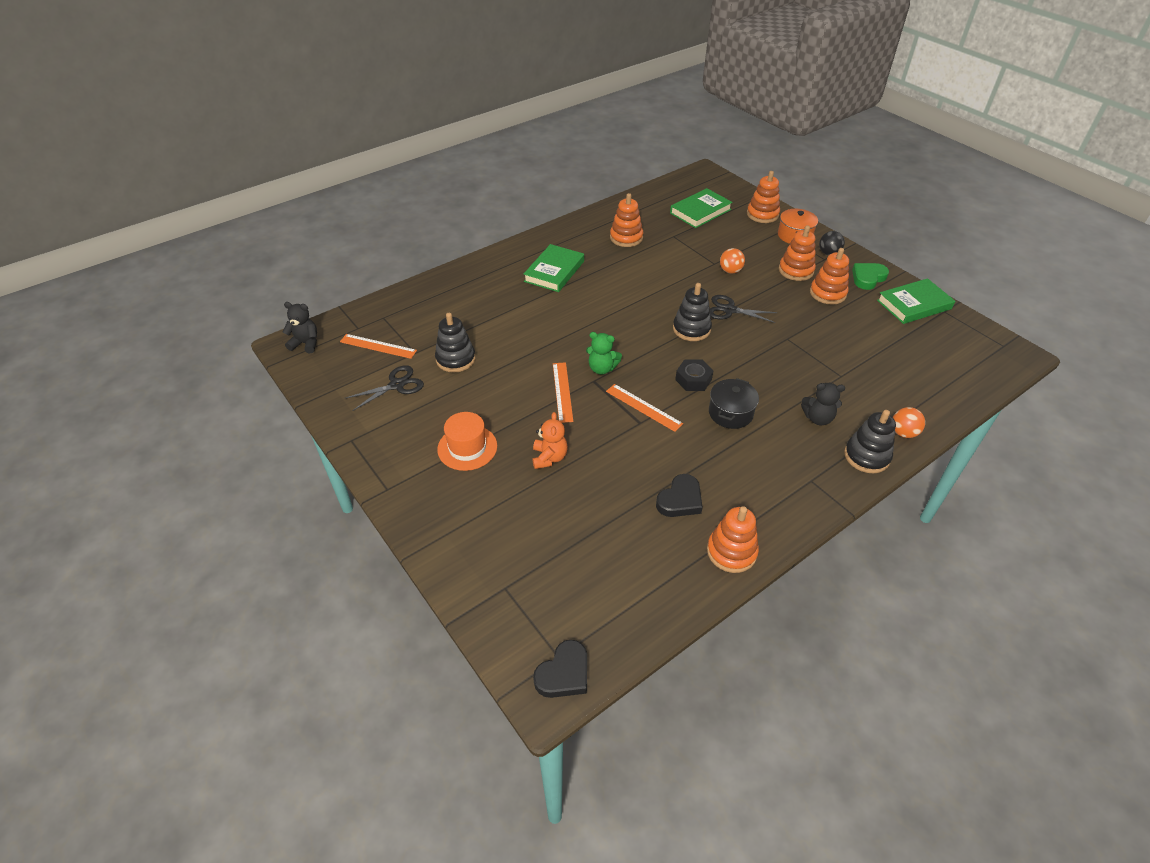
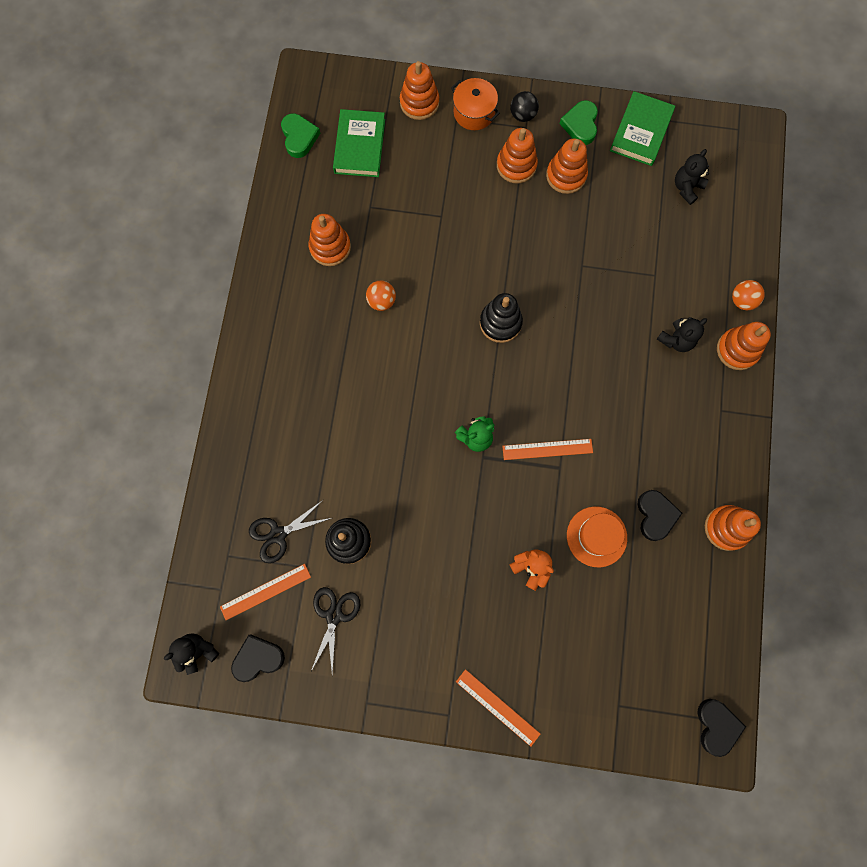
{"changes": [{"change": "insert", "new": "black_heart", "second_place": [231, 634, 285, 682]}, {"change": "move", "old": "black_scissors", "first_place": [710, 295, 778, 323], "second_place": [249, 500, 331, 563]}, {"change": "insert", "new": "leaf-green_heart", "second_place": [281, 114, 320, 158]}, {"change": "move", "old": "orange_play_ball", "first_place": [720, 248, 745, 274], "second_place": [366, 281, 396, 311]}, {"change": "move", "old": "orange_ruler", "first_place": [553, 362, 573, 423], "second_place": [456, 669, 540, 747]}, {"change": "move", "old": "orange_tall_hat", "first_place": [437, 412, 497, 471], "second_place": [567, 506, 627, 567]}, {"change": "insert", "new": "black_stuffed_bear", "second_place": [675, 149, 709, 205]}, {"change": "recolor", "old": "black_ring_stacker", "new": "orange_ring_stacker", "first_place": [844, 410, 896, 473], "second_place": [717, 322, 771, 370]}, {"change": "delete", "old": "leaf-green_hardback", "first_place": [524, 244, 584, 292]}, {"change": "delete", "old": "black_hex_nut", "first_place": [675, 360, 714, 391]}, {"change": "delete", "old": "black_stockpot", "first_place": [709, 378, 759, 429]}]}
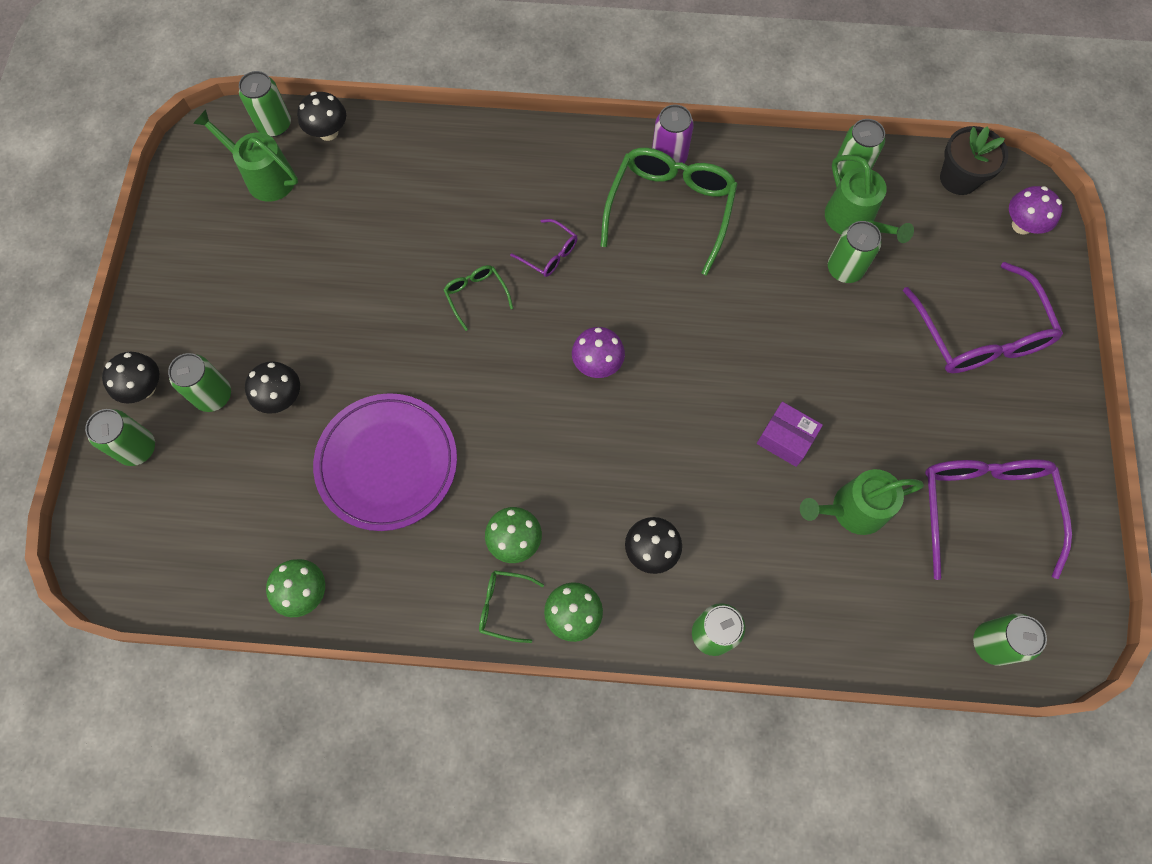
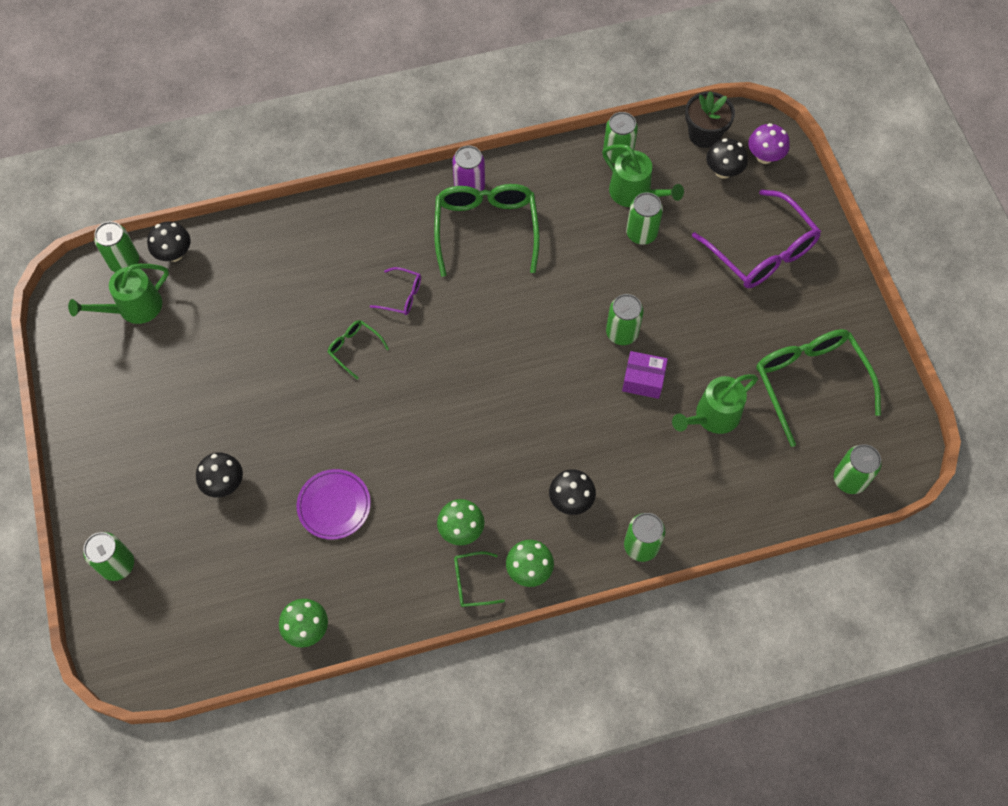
{"changes": [{"change": "rotate", "old": "leaf-green_sprinkling_can", "first_place": [193, 109, 298, 202], "second_place": [68, 264, 169, 324], "degrees": -45}, {"change": "resize", "old": "violet_flat_dish", "first_place": [313, 393, 457, 531], "second_place": [296, 469, 371, 540], "factor": 0.61}, {"change": "move", "old": "leaf-green_tin", "first_place": [168, 353, 231, 412], "second_place": [606, 294, 644, 345]}, {"change": "move", "old": "black_fungus", "first_place": [102, 352, 159, 404], "second_place": [706, 138, 748, 179]}, {"change": "recolor", "old": "violet_glasses", "new": "leaf-green_glasses", "first_place": [925, 459, 1072, 580], "second_place": [756, 329, 881, 447]}, {"change": "delete", "old": "violet_fungus", "first_place": [572, 327, 625, 378]}]}
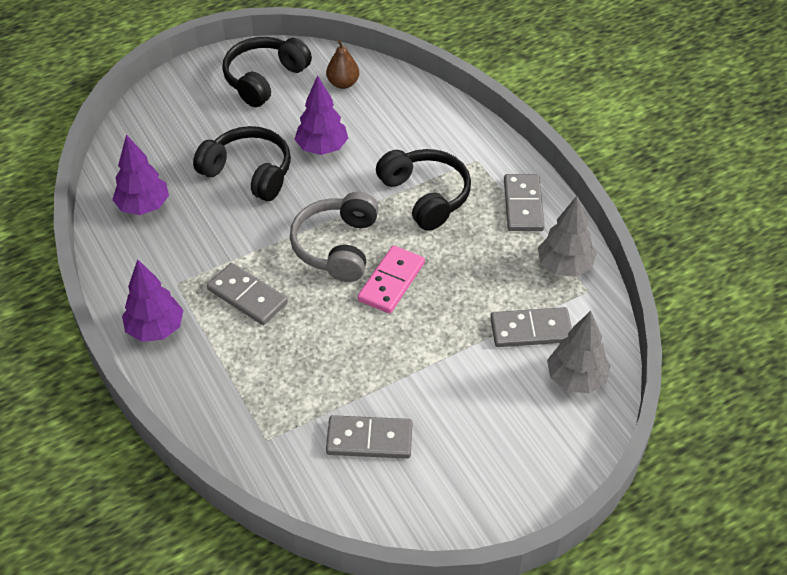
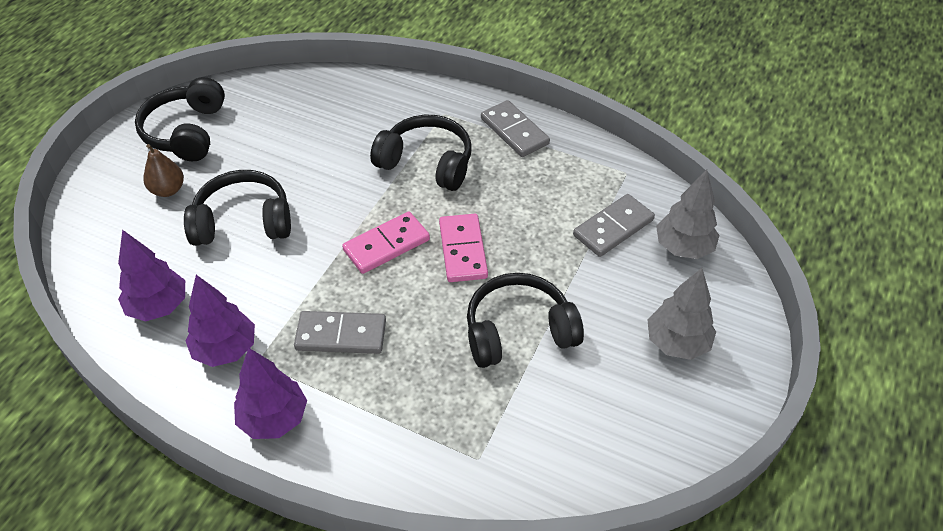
{"changes": [{"change": "move", "old": "russet_toy_pear", "first_place": [326, 40, 359, 89], "second_place": [143, 144, 184, 197]}, {"change": "move", "old": "violet_tree", "first_place": [294, 75, 348, 155], "second_place": [185, 275, 255, 367]}, {"change": "replace", "old": "grey_headphones", "new": "pink_domino_piece", "first_place": [290, 192, 379, 282], "second_place": [342, 211, 430, 274]}, {"change": "insert", "new": "black_headphones", "second_place": [467, 273, 584, 368]}, {"change": "move", "old": "grey_tree", "first_place": [538, 196, 596, 277], "second_place": [648, 268, 716, 360]}, {"change": "delete", "old": "grey_domino_piece", "first_place": [326, 415, 413, 459]}]}
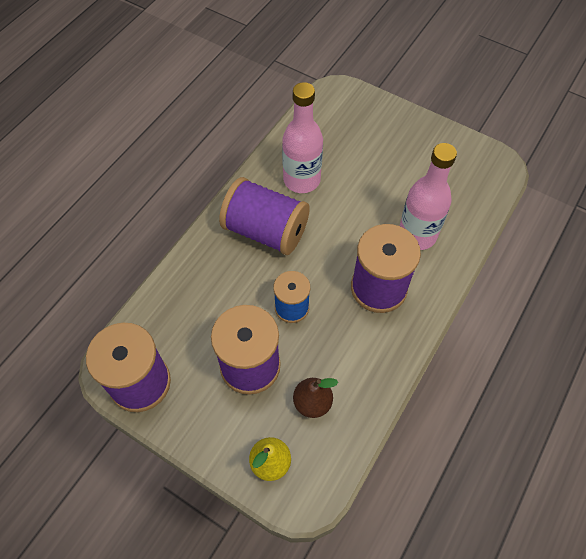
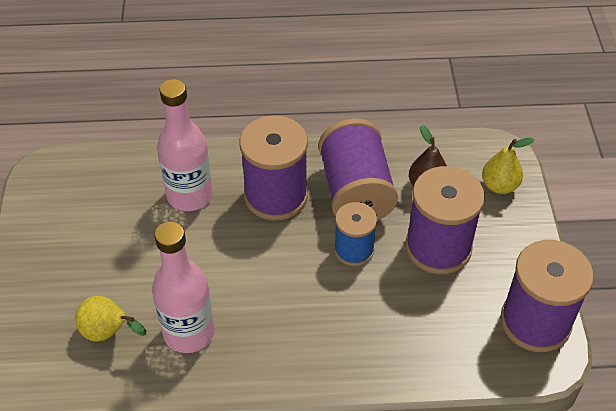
{"changes": [{"change": "insert", "new": "bright_yellow_toy_pear", "second_place": [75, 296, 146, 342]}, {"change": "move", "old": "violet_spool", "first_place": [219, 177, 310, 255], "second_place": [318, 118, 398, 221]}]}
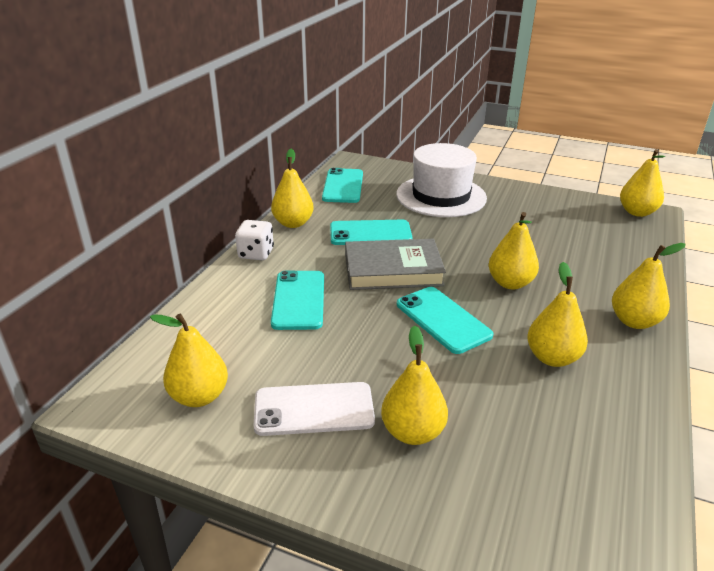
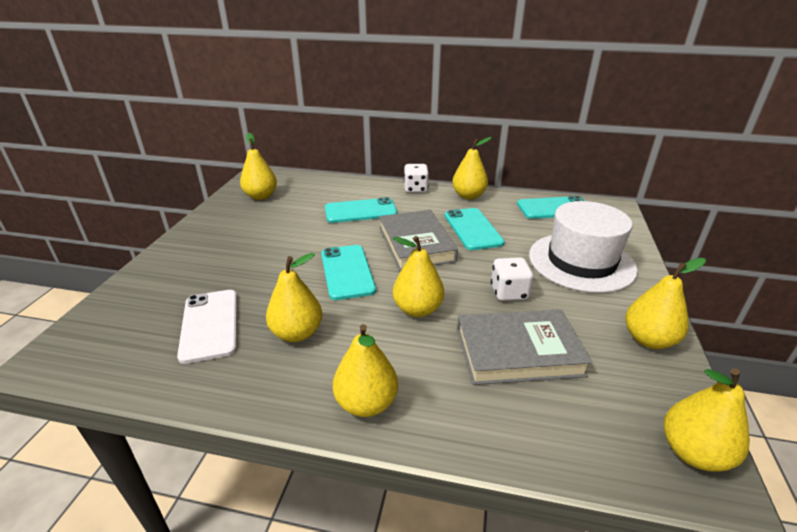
{"changes": [{"change": "move", "old": "white_smartphone", "first_place": [254, 382, 375, 436], "second_place": [177, 290, 237, 364]}, {"change": "rotate", "old": "teal_smartphone", "first_place": [397, 287, 494, 354], "second_place": [321, 245, 376, 300], "degrees": -60}, {"change": "insert", "new": "grey_hardback", "second_place": [457, 309, 593, 385]}, {"change": "insert", "new": "white_die", "second_place": [491, 257, 533, 301]}, {"change": "move", "old": "bright_yellow_toy_pear", "first_place": [381, 325, 448, 445], "second_place": [625, 258, 706, 349]}]}
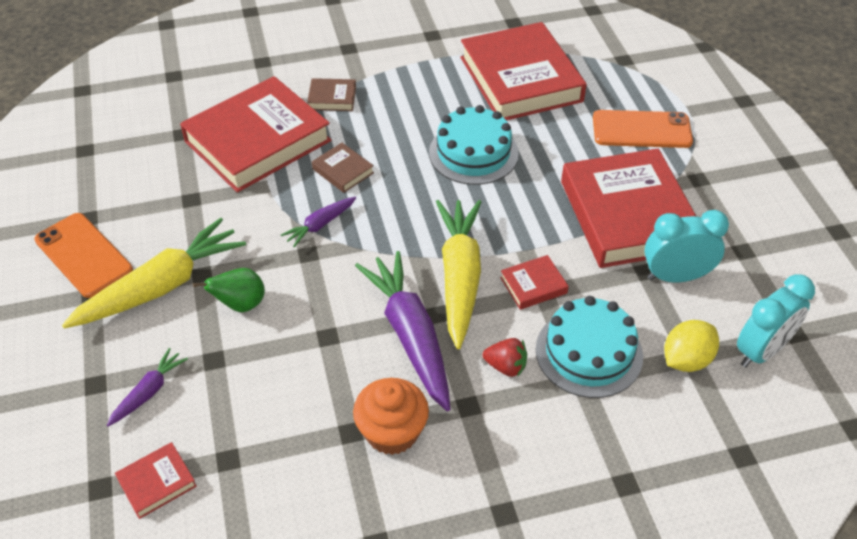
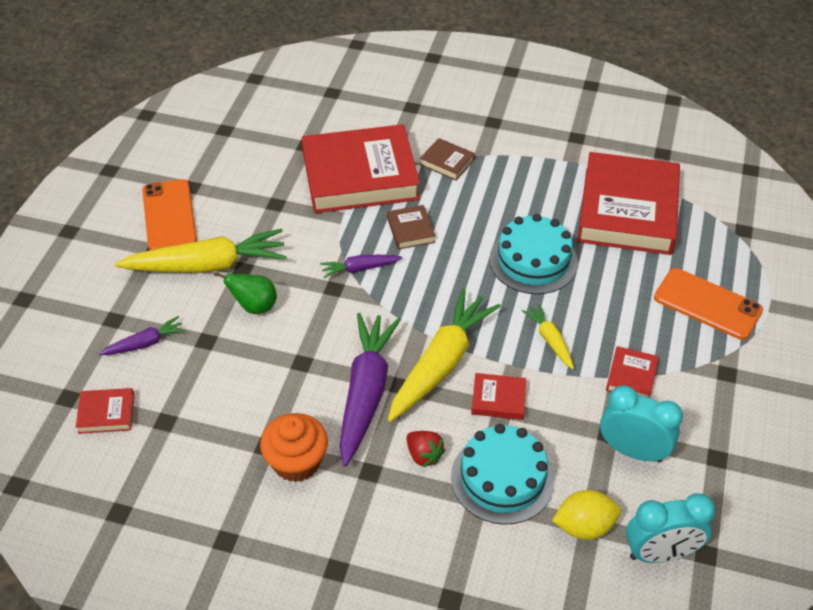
{"changes": [{"change": "insert", "new": "bright_yellow_carrot", "second_place": [522, 304, 574, 369]}, {"change": "resize", "old": "crimson_hardback", "first_place": [561, 148, 697, 268], "second_place": [606, 346, 659, 398], "factor": 0.41}]}
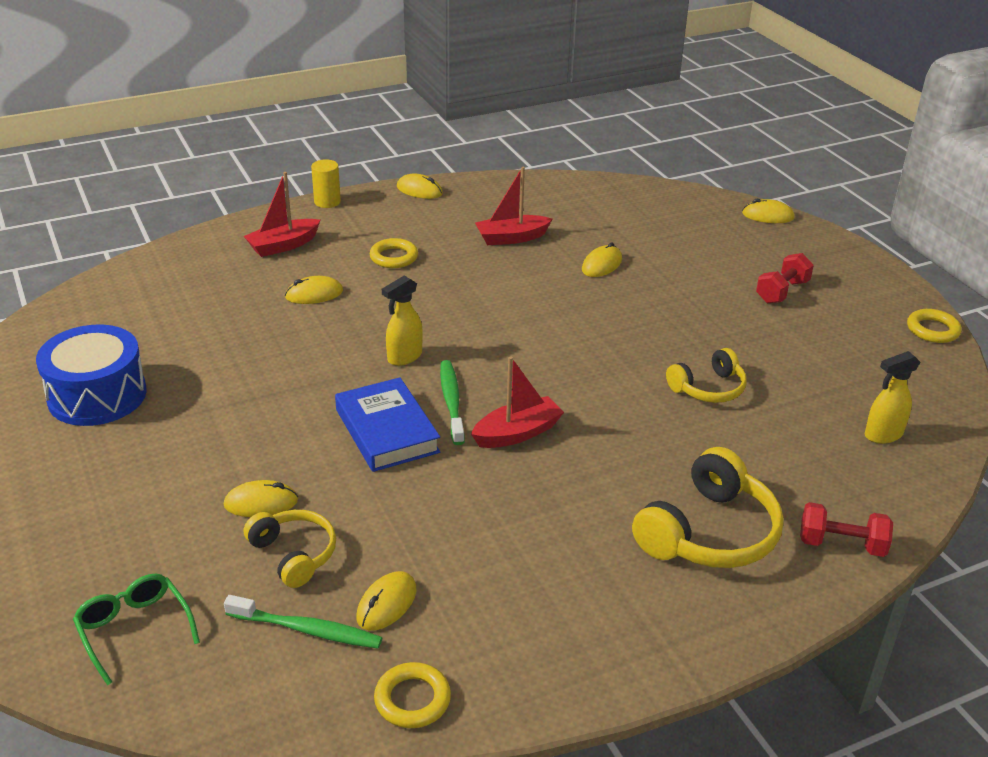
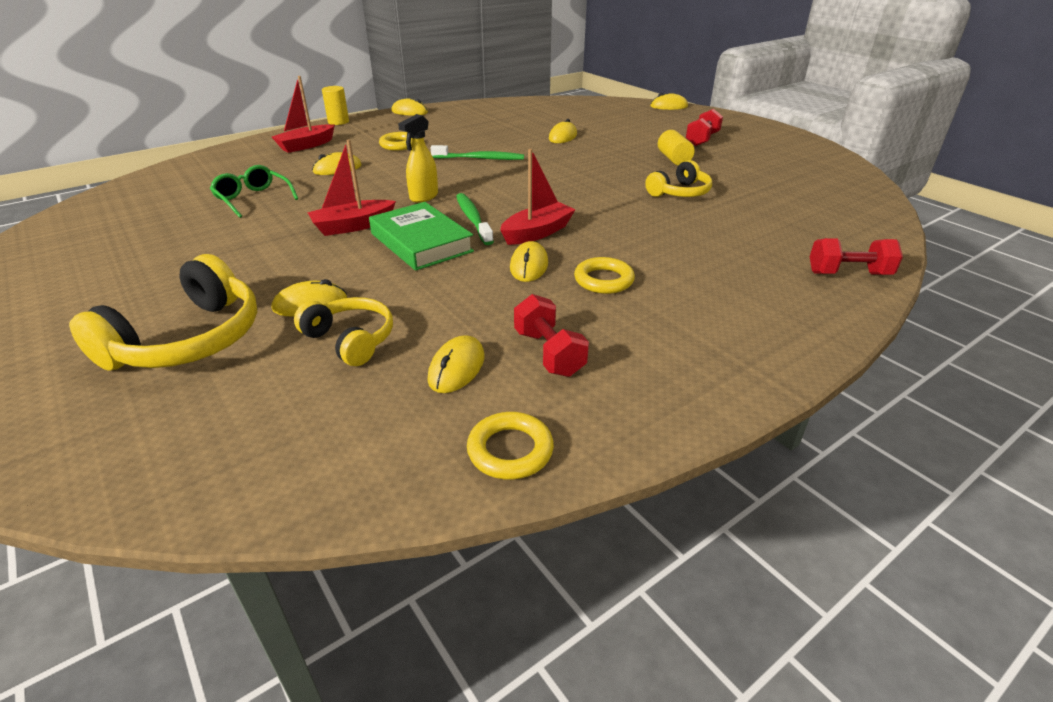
{"changes": [{"change": "move", "old": "bright_yellow_headphones", "first_place": [632, 447, 784, 568], "second_place": [69, 254, 257, 371]}, {"change": "move", "old": "leaf-green_glasses", "first_place": [73, 574, 200, 685], "second_place": [210, 165, 298, 218]}, {"change": "move", "old": "crimson_boat", "first_place": [475, 167, 552, 245], "second_place": [307, 139, 396, 236]}, {"change": "recolor", "old": "royal_blue_hardback", "new": "leaf-green_hardback", "first_place": [335, 377, 440, 472], "second_place": [369, 202, 474, 271]}, {"change": "move", "old": "leaf-green_toothbrush", "first_place": [224, 595, 382, 648], "second_place": [431, 145, 524, 160]}, {"change": "insert", "new": "bright_yellow_computer_mouse", "second_place": [510, 241, 548, 282]}, {"change": "insert", "new": "crimson_hand_weight", "second_place": [514, 294, 589, 377]}, {"change": "move", "old": "bright_yellow_hoop", "first_place": [907, 309, 962, 343], "second_place": [574, 257, 635, 294]}, {"change": "insert", "new": "bright_yellow_cylinder_shape", "second_place": [658, 130, 695, 165]}, {"change": "delete", "old": "royal_blue_snare_drum", "first_place": [36, 324, 147, 426]}, {"change": "delete", "old": "bright_yellow_sprayer", "first_place": [865, 351, 920, 444]}]}
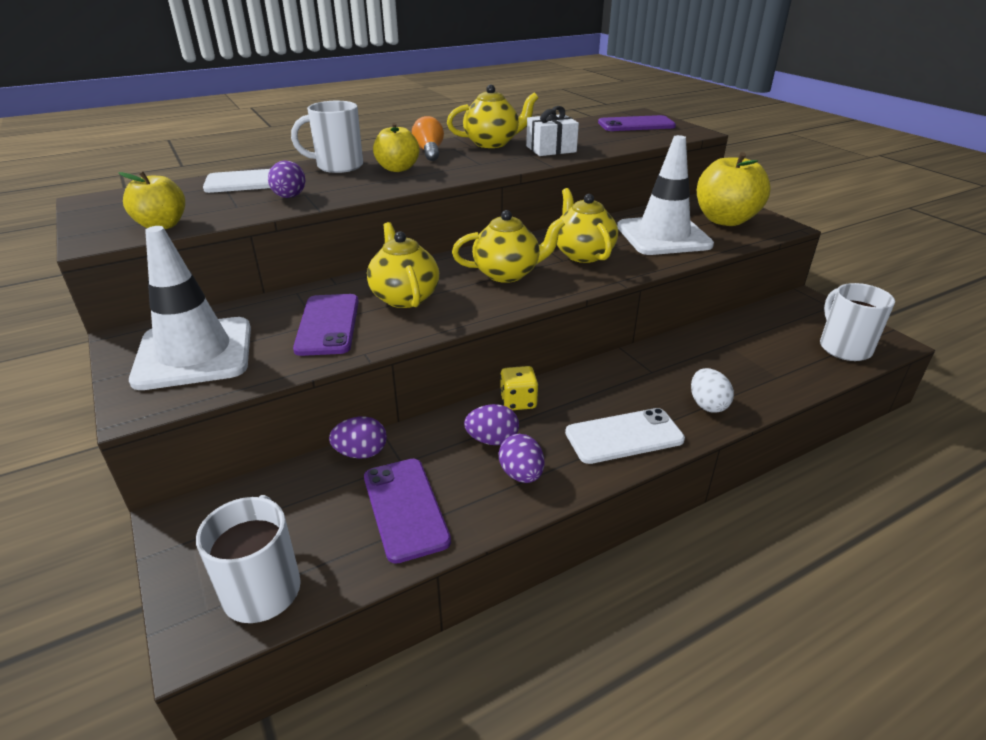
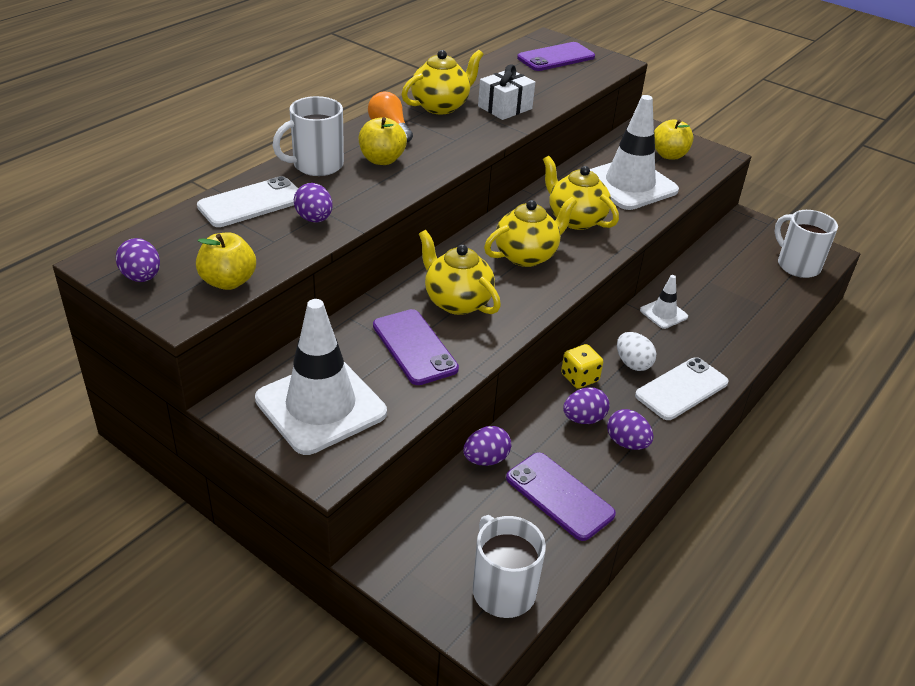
{"changes": [{"change": "insert", "new": "violet_egg_shape", "second_place": [116, 238, 160, 282]}, {"change": "move", "old": "white_egg_shape", "first_place": [691, 368, 734, 412], "second_place": [617, 332, 656, 371]}, {"change": "insert", "new": "white_traffic_cone", "second_place": [640, 275, 688, 329]}, {"change": "resize", "old": "bright_yellow_apple", "first_place": [697, 152, 771, 226], "second_place": [654, 119, 693, 160], "factor": 0.61}]}
